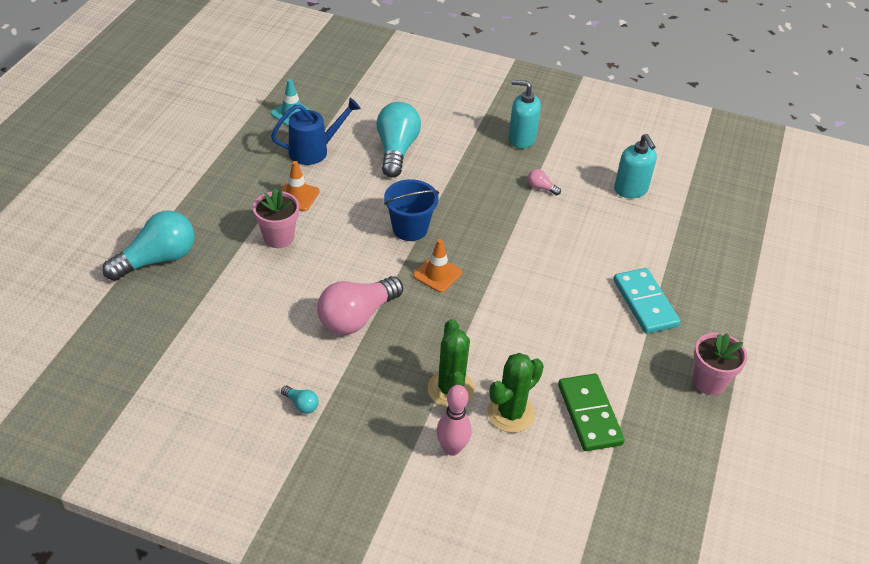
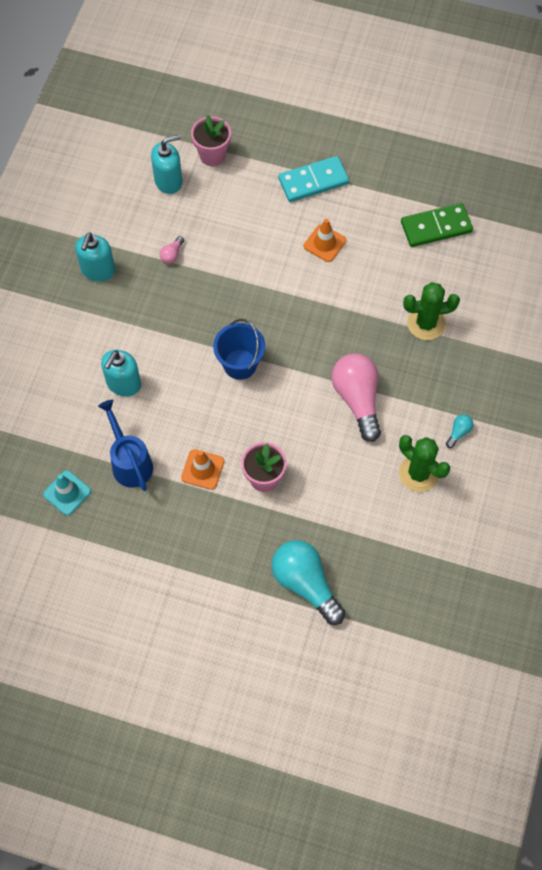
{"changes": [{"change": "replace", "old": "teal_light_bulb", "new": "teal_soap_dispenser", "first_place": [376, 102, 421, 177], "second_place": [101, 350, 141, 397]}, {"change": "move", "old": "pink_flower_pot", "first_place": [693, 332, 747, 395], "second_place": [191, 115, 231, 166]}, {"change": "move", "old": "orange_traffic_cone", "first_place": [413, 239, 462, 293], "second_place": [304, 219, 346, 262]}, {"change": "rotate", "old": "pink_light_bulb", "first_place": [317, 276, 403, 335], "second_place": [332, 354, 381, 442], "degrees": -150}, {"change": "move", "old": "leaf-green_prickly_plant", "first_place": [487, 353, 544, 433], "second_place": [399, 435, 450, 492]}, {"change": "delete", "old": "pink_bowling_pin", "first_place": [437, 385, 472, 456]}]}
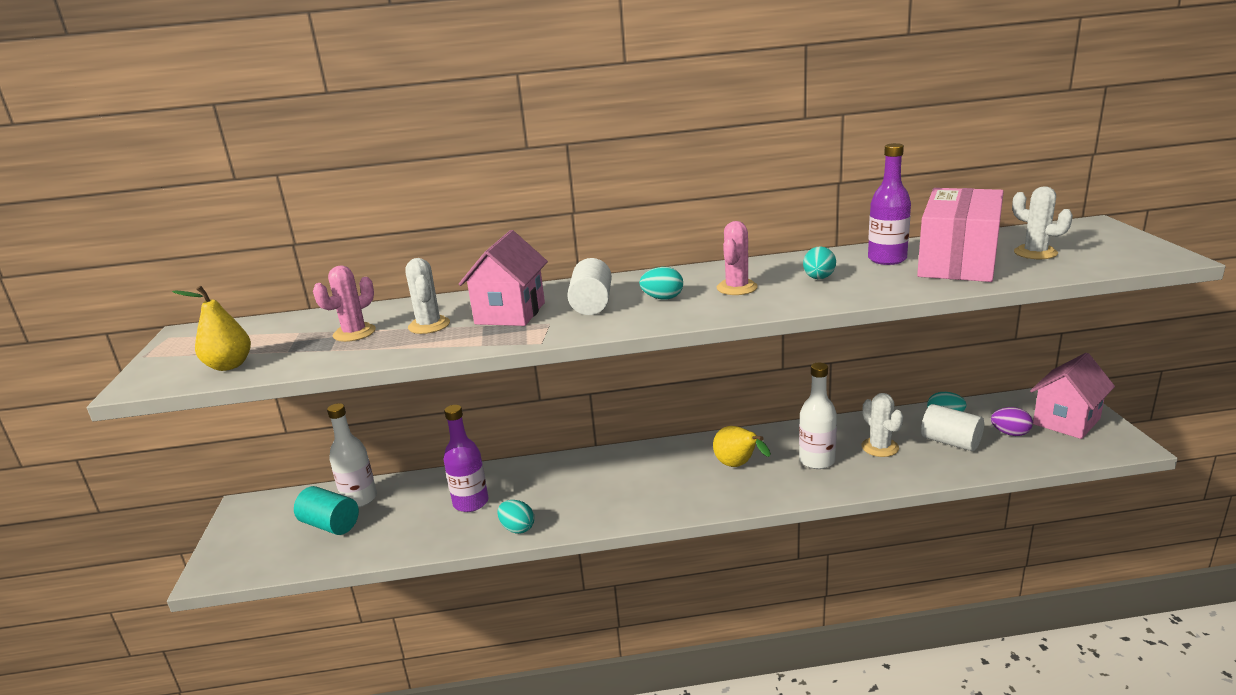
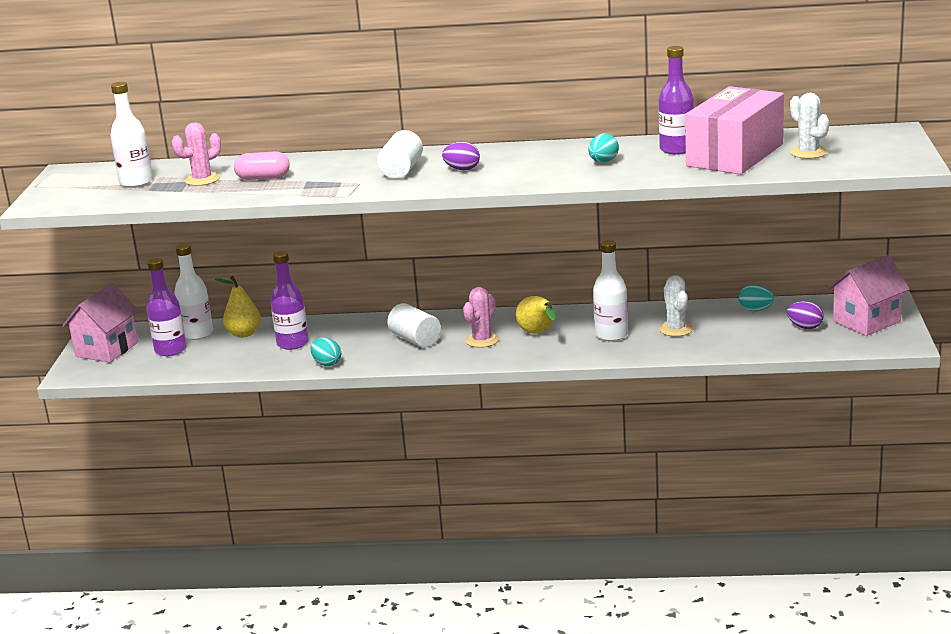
{"changes": [{"change": "move", "old": "pink_toy_house", "first_place": [459, 230, 548, 326], "second_place": [62, 283, 139, 362]}, {"change": "insert", "new": "white_flask", "second_place": [111, 82, 153, 188]}, {"change": "replace", "old": "teal_cylinder_shape", "new": "violet_flask", "first_place": [294, 486, 359, 535], "second_place": [147, 258, 186, 356]}, {"change": "move", "old": "bright_yellow_toy_pear", "first_place": [172, 286, 251, 371], "second_place": [215, 276, 261, 338]}, {"change": "replace", "old": "white_prickly_plant", "new": "pink_pill_shape", "first_place": [405, 258, 450, 334], "second_place": [234, 151, 290, 180]}, {"change": "move", "old": "white_cylinder_shape", "first_place": [921, 404, 984, 451], "second_place": [387, 303, 441, 348]}, {"change": "recolor", "old": "teal_egg_shape", "new": "violet_egg_shape", "first_place": [639, 267, 683, 299], "second_place": [442, 142, 480, 171]}, {"change": "move", "old": "pink_prickly_plant", "first_place": [717, 221, 758, 295], "second_place": [463, 287, 499, 348]}]}
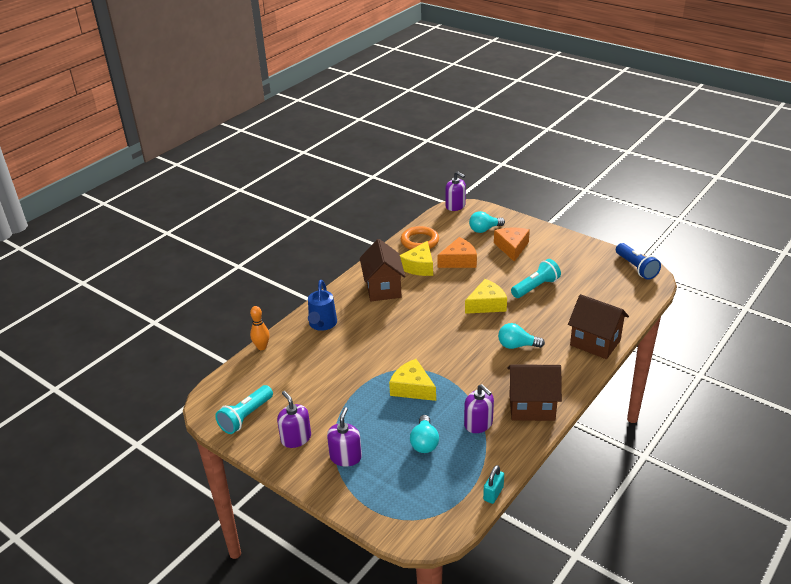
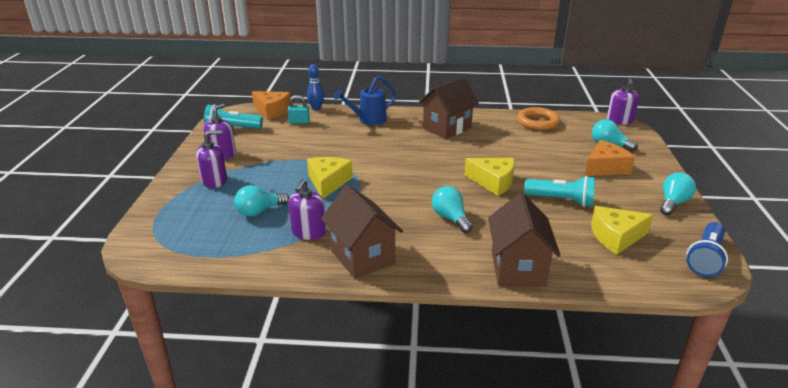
{"changes": [{"change": "move", "old": "orange_cheese_wedge", "first_place": [437, 237, 477, 268], "second_place": [252, 91, 291, 120]}, {"change": "move", "old": "teal_lock", "first_place": [483, 465, 504, 504], "second_place": [288, 95, 310, 124]}, {"change": "recolor", "old": "orange_bowling_pin", "new": "royal_blue_bowling_pin", "first_place": [250, 306, 270, 350], "second_place": [307, 64, 324, 110]}, {"change": "move", "old": "bright_yellow_cheese_wedge", "first_place": [400, 241, 433, 276], "second_place": [591, 206, 654, 254]}, {"change": "insert", "new": "teal_light_bulb", "second_place": [660, 172, 696, 215]}]}
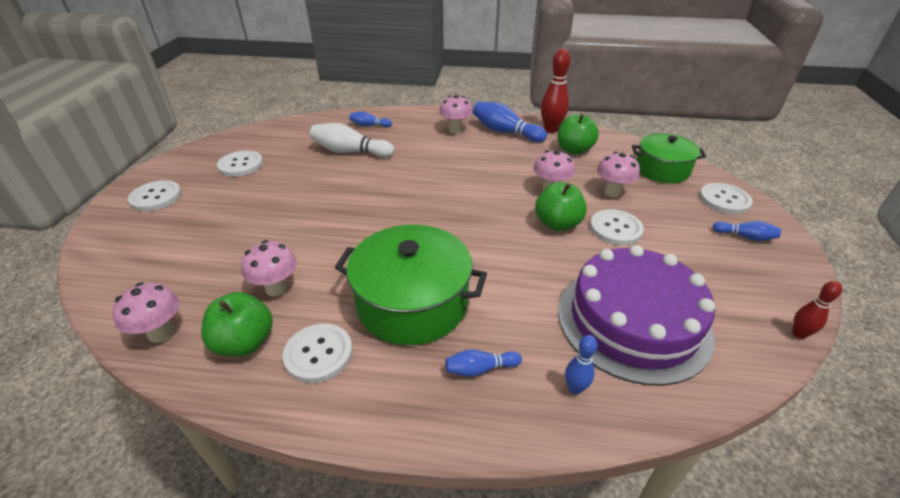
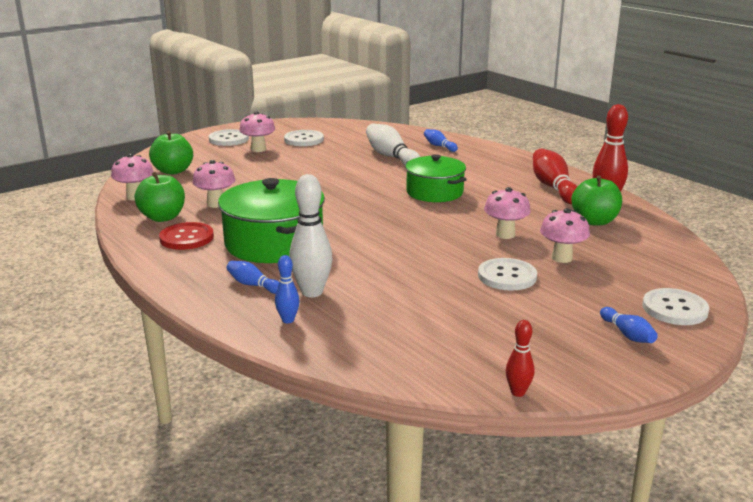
{"changes": [{"change": "move", "old": "leaf-green_apple", "first_place": [535, 182, 587, 231], "second_place": [149, 131, 193, 174]}, {"change": "recolor", "old": "white_sewing_button", "new": "crimson_sewing_button", "first_place": [282, 323, 353, 383], "second_place": [159, 222, 214, 250]}, {"change": "move", "old": "pink_fungus", "first_place": [439, 95, 473, 134], "second_place": [239, 111, 275, 152]}, {"change": "insert", "new": "white_bowling_pin", "second_place": [289, 174, 332, 297]}, {"change": "move", "old": "leaf-green_stockpot", "first_place": [632, 133, 706, 183], "second_place": [405, 154, 467, 202]}, {"change": "recolor", "old": "royal_blue_bowling_pin", "new": "crimson_bowling_pin", "first_place": [473, 102, 547, 142], "second_place": [533, 149, 578, 204]}, {"change": "delete", "old": "violet_cake", "first_place": [558, 245, 715, 386]}]}
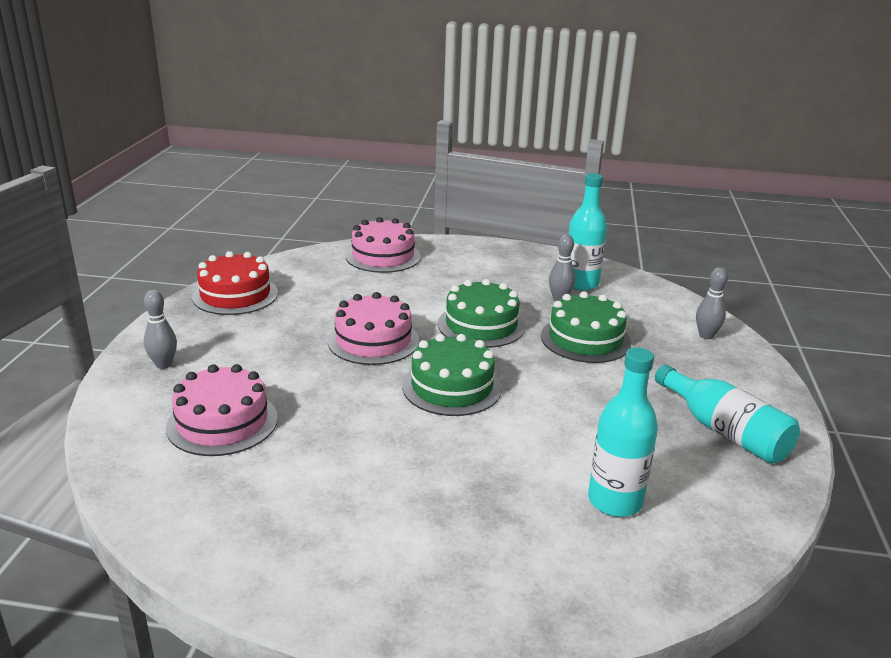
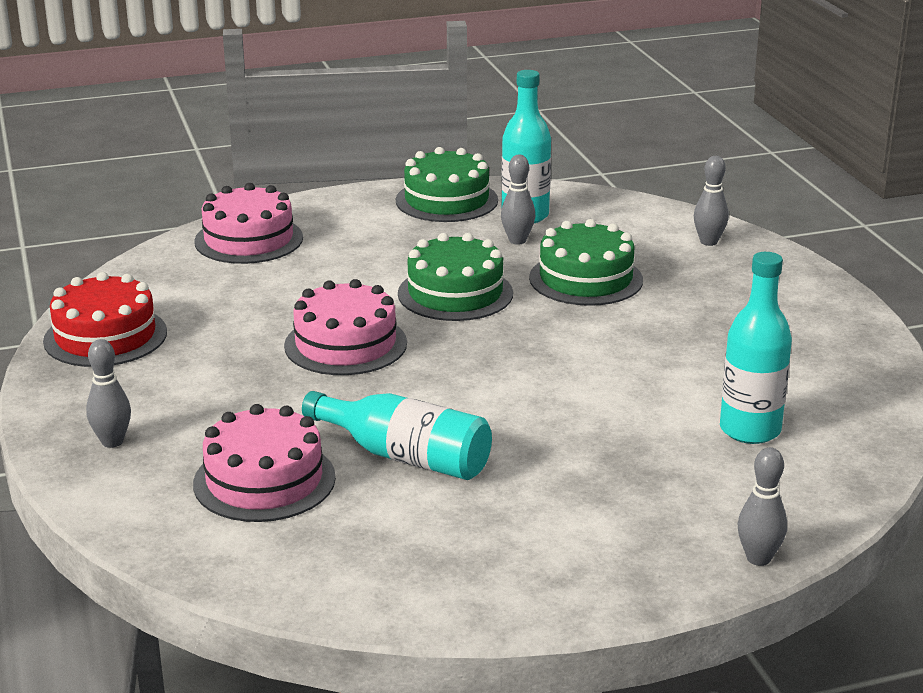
{"changes": [{"change": "move", "old": "teal_flask", "first_place": [655, 364, 800, 464], "second_place": [302, 391, 492, 480]}, {"change": "move", "old": "leaf-green_cake", "first_place": [402, 334, 502, 416], "second_place": [396, 147, 498, 222]}, {"change": "insert", "new": "grey_bowling_pin", "second_place": [738, 447, 787, 566]}]}
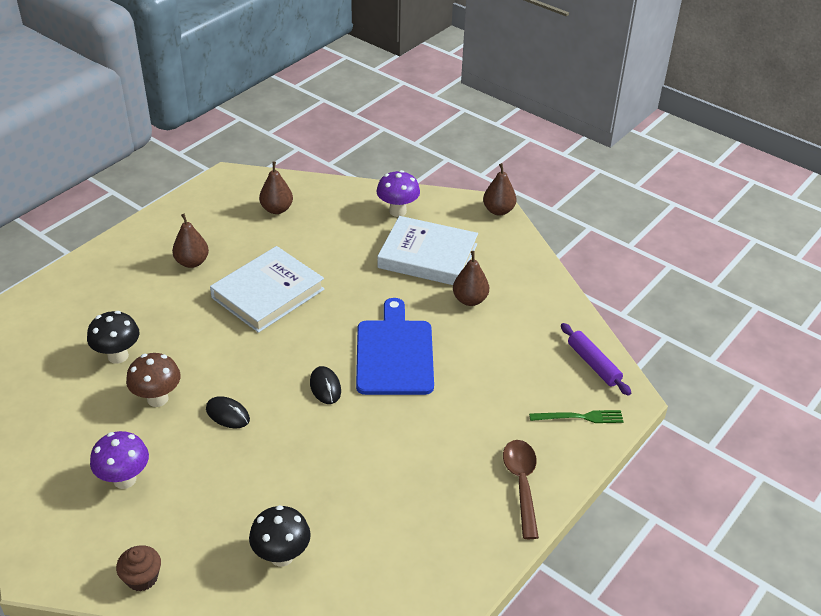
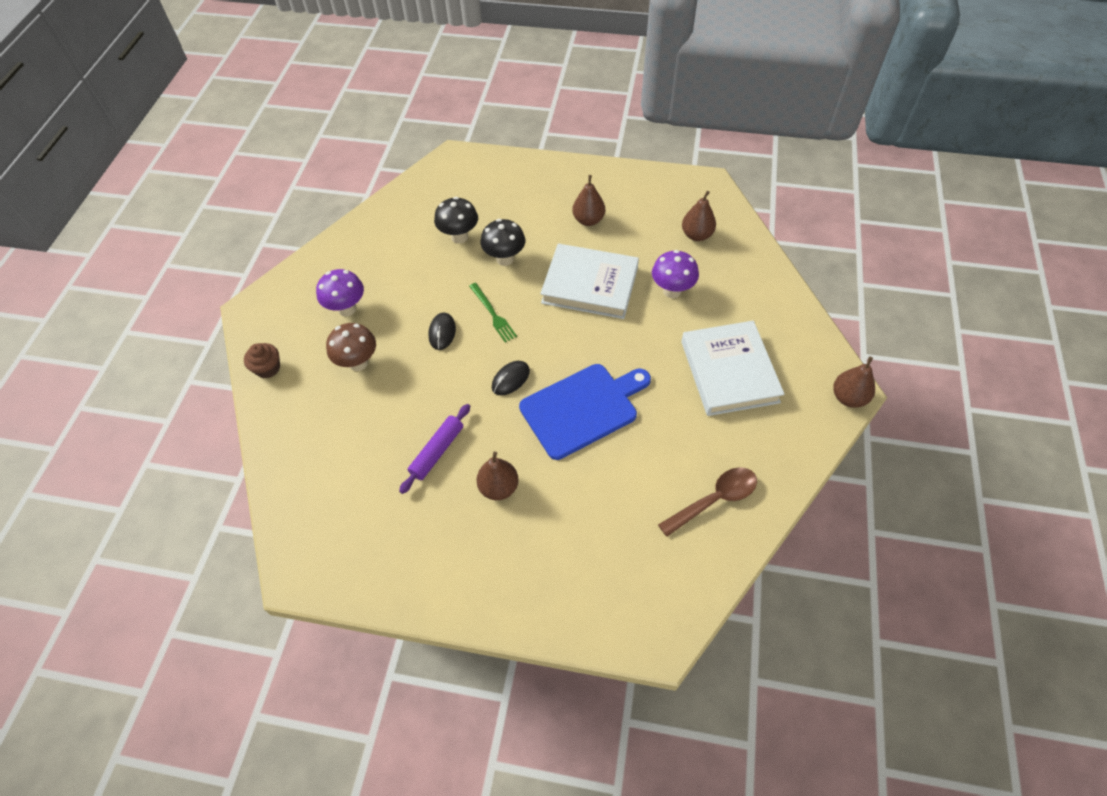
{"changes": [{"change": "move", "old": "russet_fungus", "first_place": [126, 353, 181, 407], "second_place": [326, 323, 376, 371]}, {"change": "move", "old": "violet_dough_roller", "first_place": [561, 323, 631, 396], "second_place": [399, 404, 470, 494]}, {"change": "move", "old": "leaf-green_fork", "first_place": [529, 410, 624, 423], "second_place": [469, 283, 517, 342]}, {"change": "move", "old": "russet_toy_pear", "first_place": [453, 251, 489, 306], "second_place": [476, 451, 519, 500]}, {"change": "move", "old": "black_fungus", "first_place": [249, 505, 311, 567], "second_place": [481, 219, 525, 266]}, {"change": "move", "old": "violet_fungus", "first_place": [377, 170, 420, 217], "second_place": [652, 250, 699, 298]}, {"change": "move", "old": "russet_spoon", "first_place": [503, 440, 539, 539], "second_place": [658, 467, 757, 537]}]}
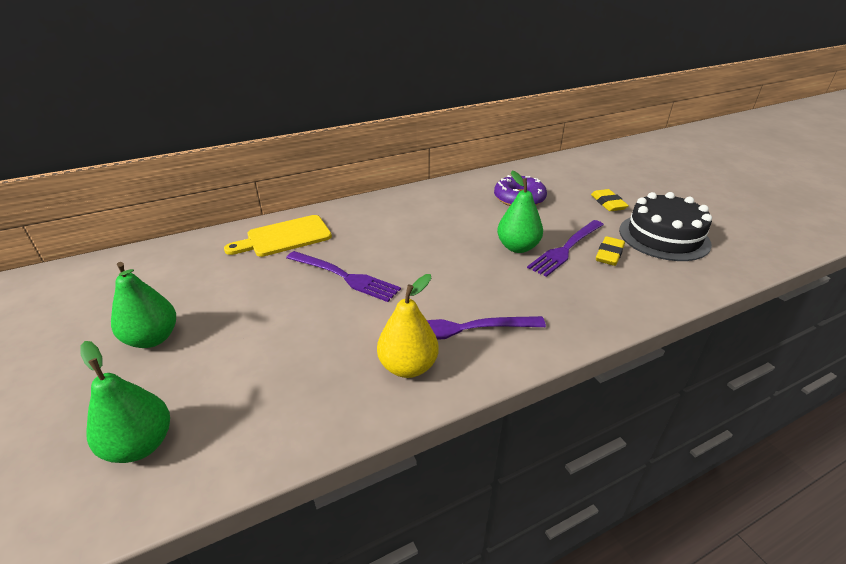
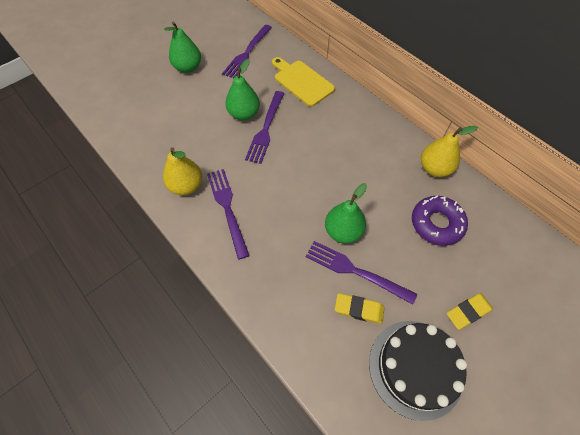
{"changes": [{"change": "insert", "new": "violet_fork", "second_place": [222, 25, 272, 79]}, {"change": "move", "old": "leaf-green_toy_pear", "first_place": [80, 341, 170, 463], "second_place": [225, 59, 260, 120]}, {"change": "insert", "new": "bright_yellow_toy_pear", "second_place": [421, 126, 478, 177]}]}
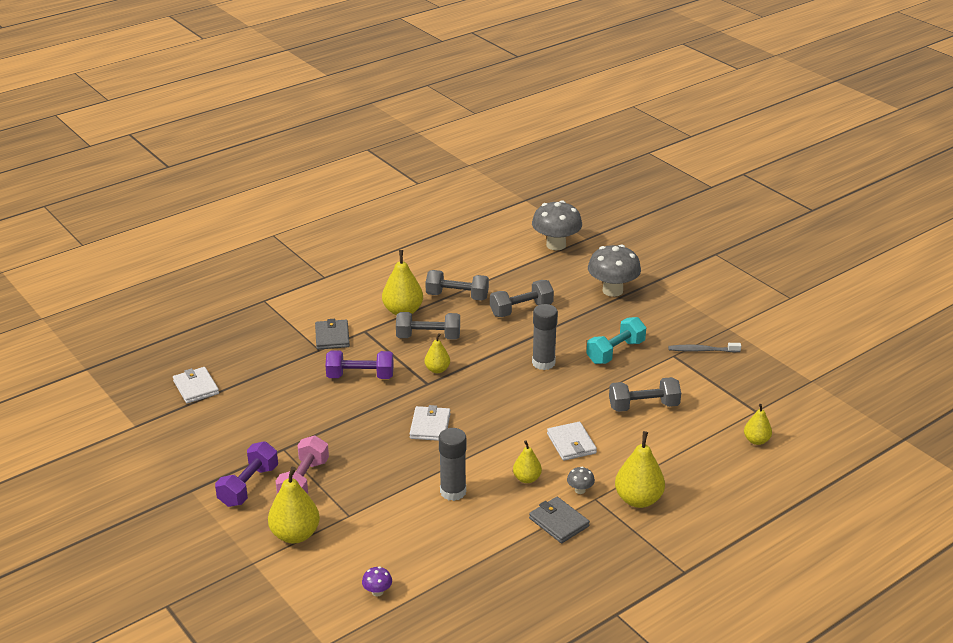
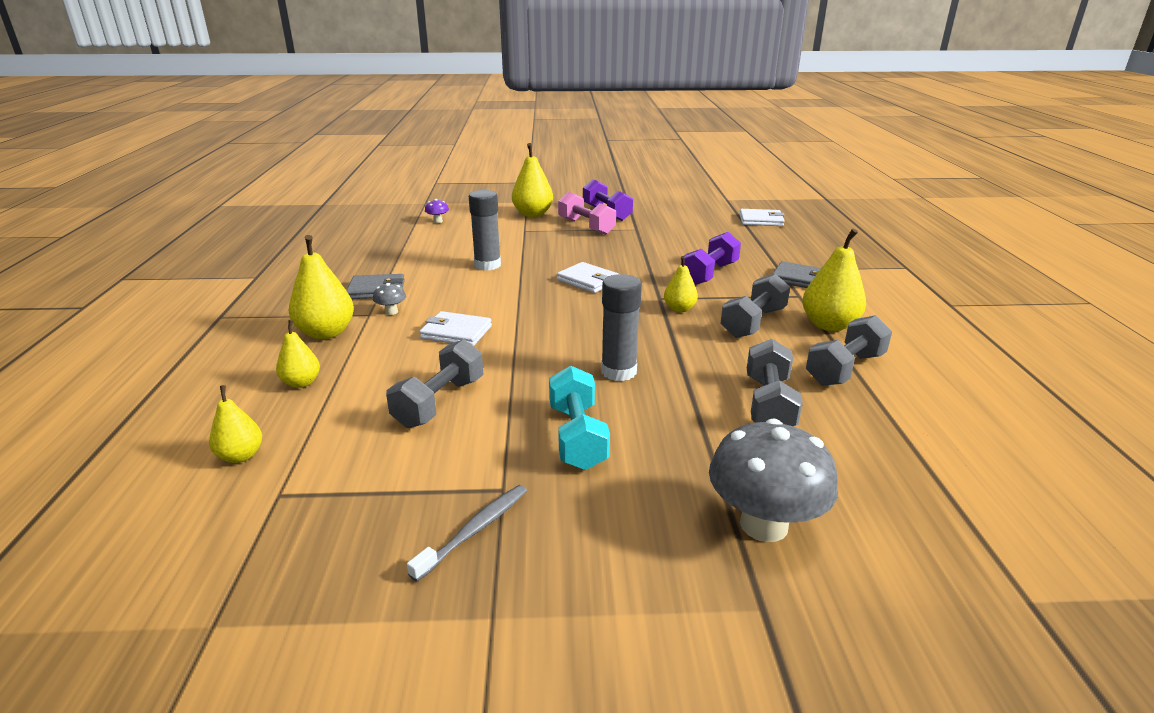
{"changes": [{"change": "move", "old": "bright_yellow_toy_pear", "first_place": [513, 440, 542, 483], "second_place": [276, 320, 320, 388]}, {"change": "delete", "old": "grey_fungus", "first_place": [532, 200, 582, 250]}]}
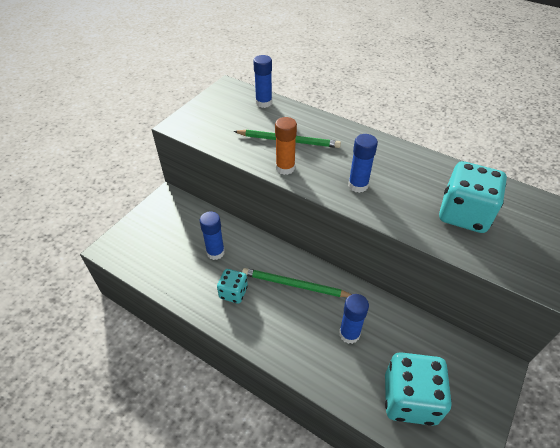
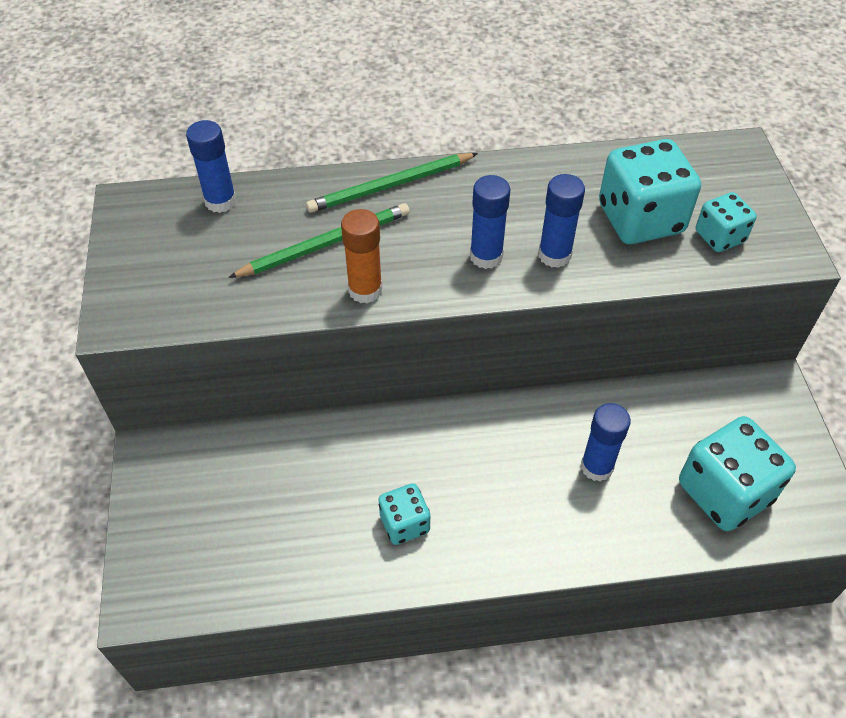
{"changes": [{"change": "move", "old": "leaf-green_lead_pencil", "first_place": [242, 268, 352, 297], "second_place": [306, 153, 478, 213]}, {"change": "move", "old": "royal_blue_stick_of_glue", "first_place": [200, 212, 225, 260], "second_place": [538, 174, 585, 268]}, {"change": "insert", "new": "teal_die", "second_place": [696, 192, 756, 252]}]}
